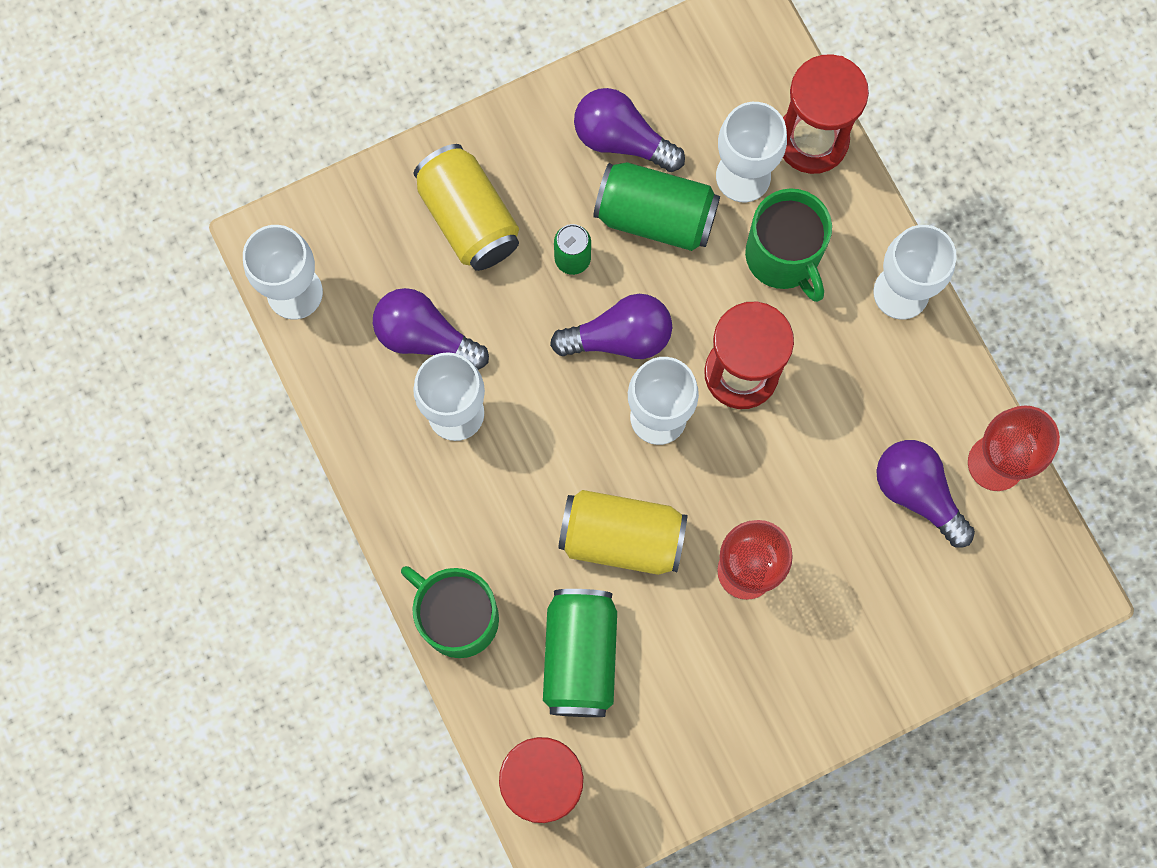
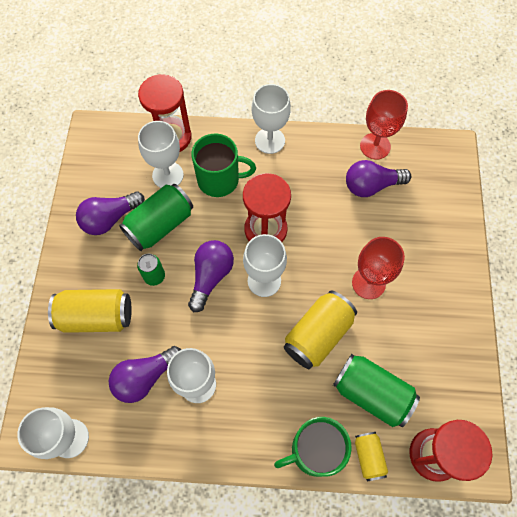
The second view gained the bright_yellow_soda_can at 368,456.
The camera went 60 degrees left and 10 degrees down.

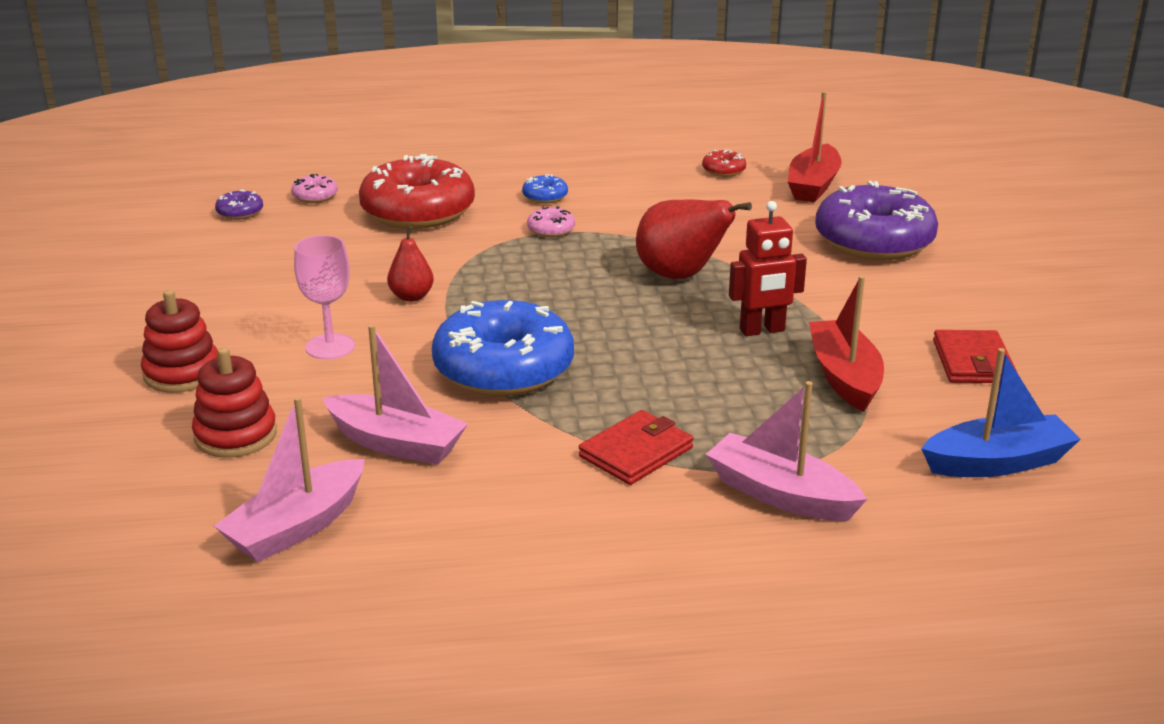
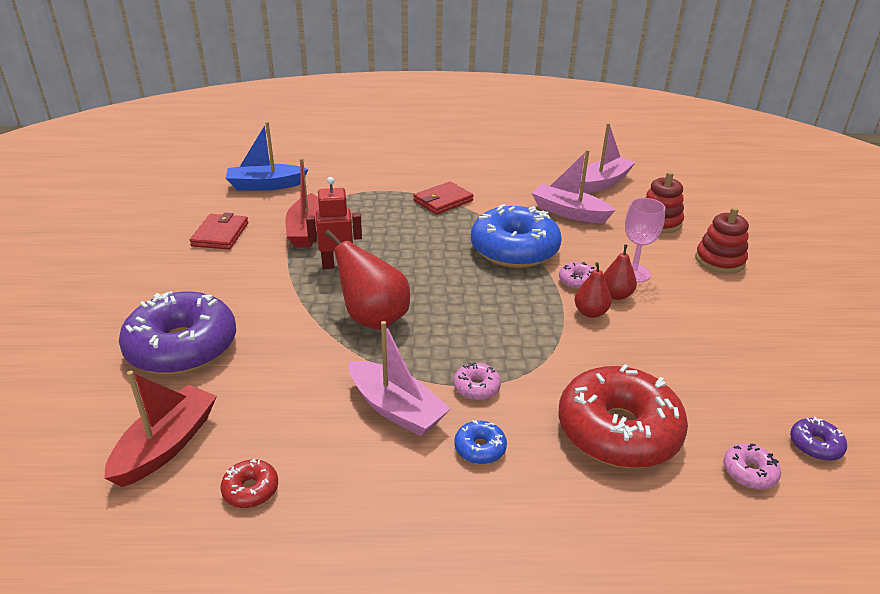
The pink_boat ended up elsewhere, having gone from 780,494 to 396,409.
The second view gained the pink_doughnut at 577,281.
The second view gained the crimson_pear at 616,295.
The camera went 175 degrees left and 5 degrees up.

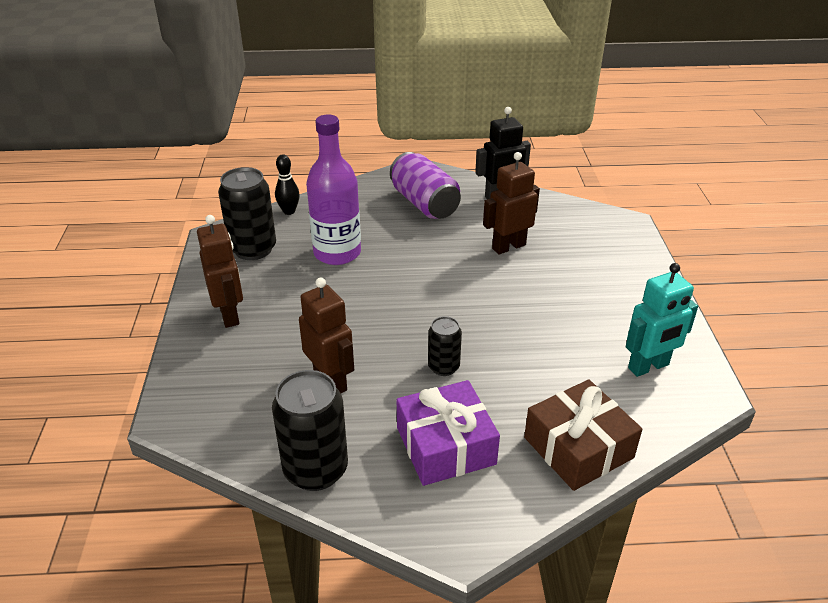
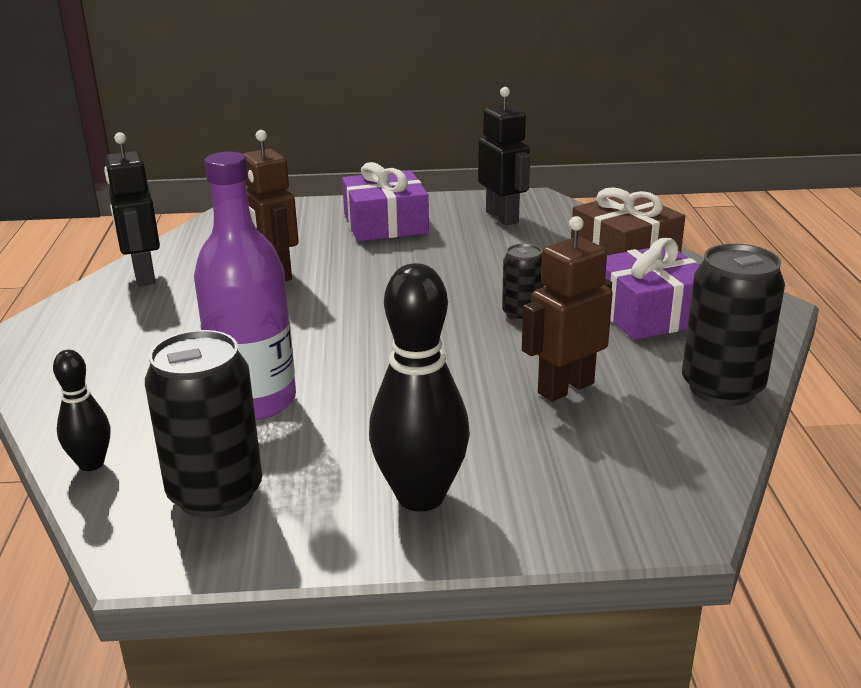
Where the brown_robot_figure stood at 229,315, the ebony_skittle came to stand at 420,496.
The second view lost the purple_soda_can at 424,203.
What was the aqua_robot_figure at 648,367 turned into the ebony_robot_figure at 502,217.
The second view gained the purple_wrapped_gift at 386,224.
The camera went 90 degrees left and 10 degrees down.

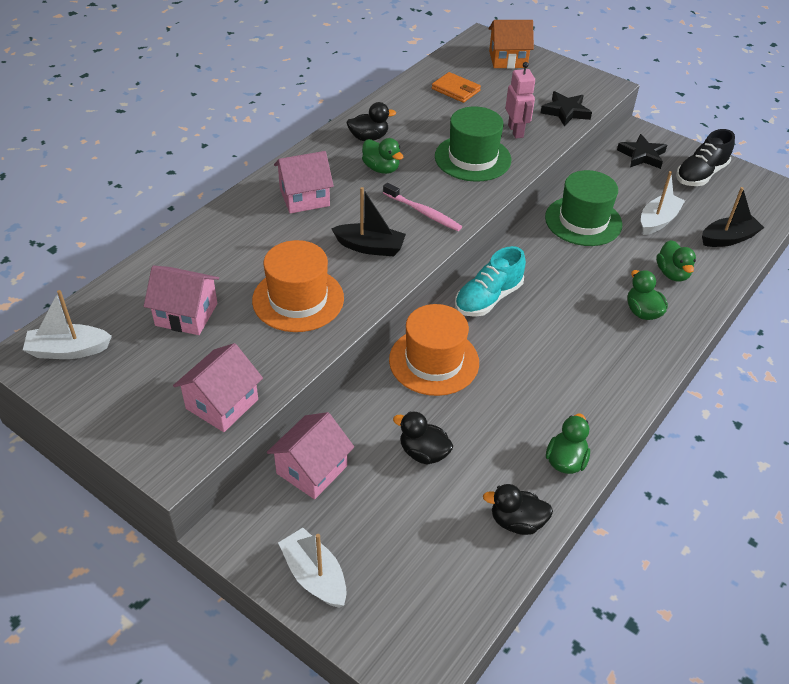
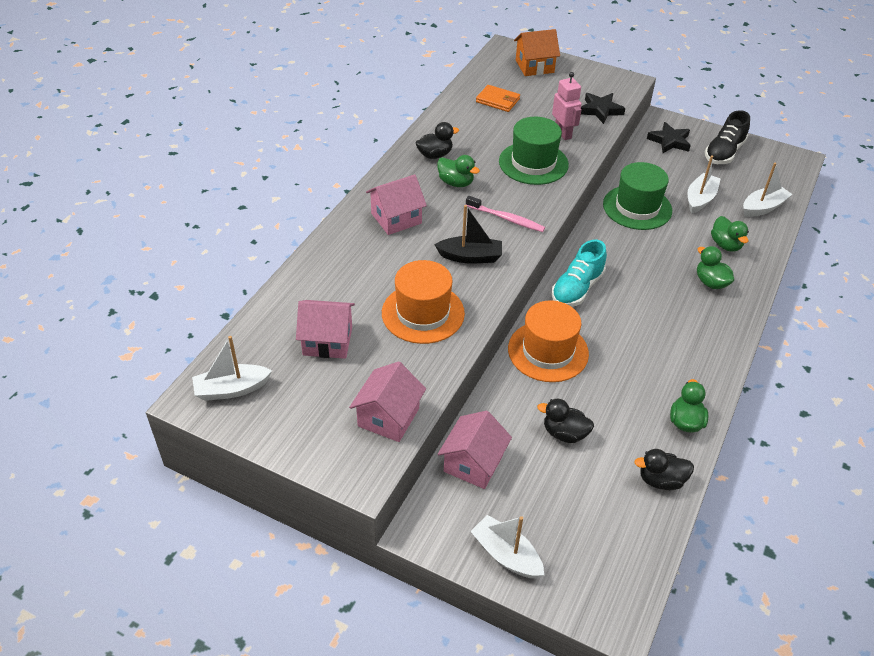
What was the ebony_boat at 728,238 turned into the pure_white_boat at 763,207.
The camera went 10 degrees left and 0 degrees up.

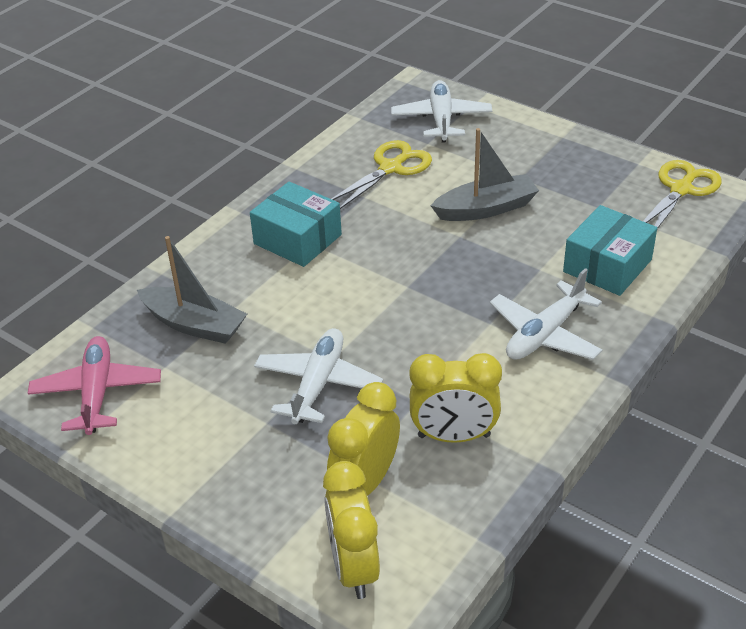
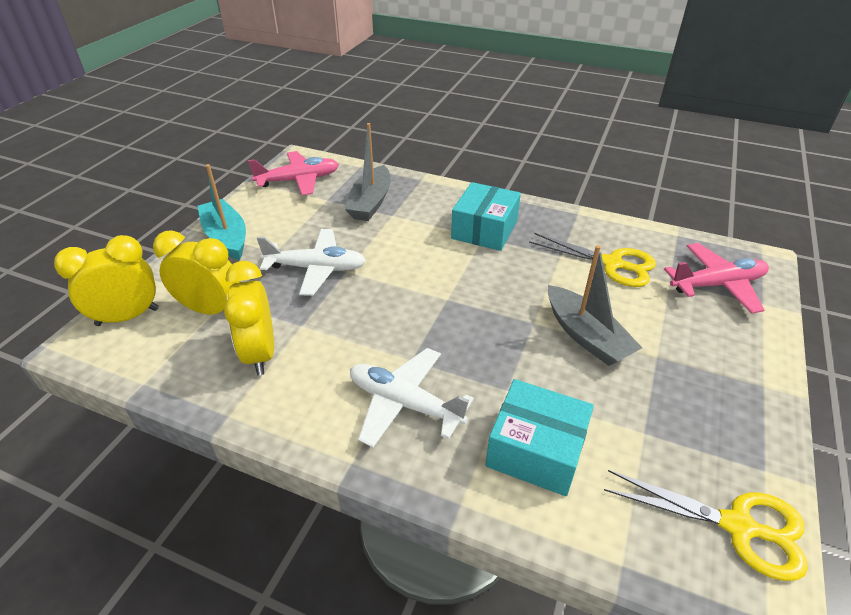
What was the pure_white_toy_plane at 441,119 turned into the pink_toy_plane at 717,285.
The second view gained the aqua_boat at 226,237.
The camera went 75 degrees right and 0 degrees up.

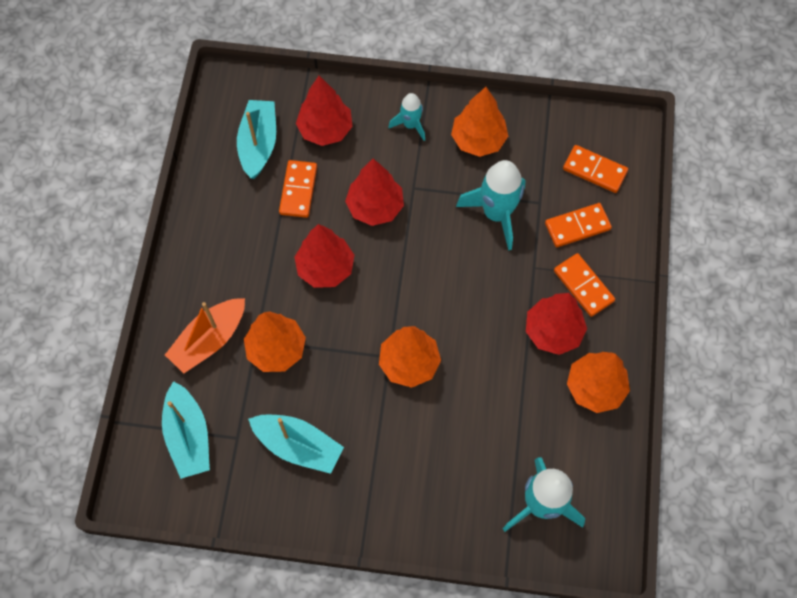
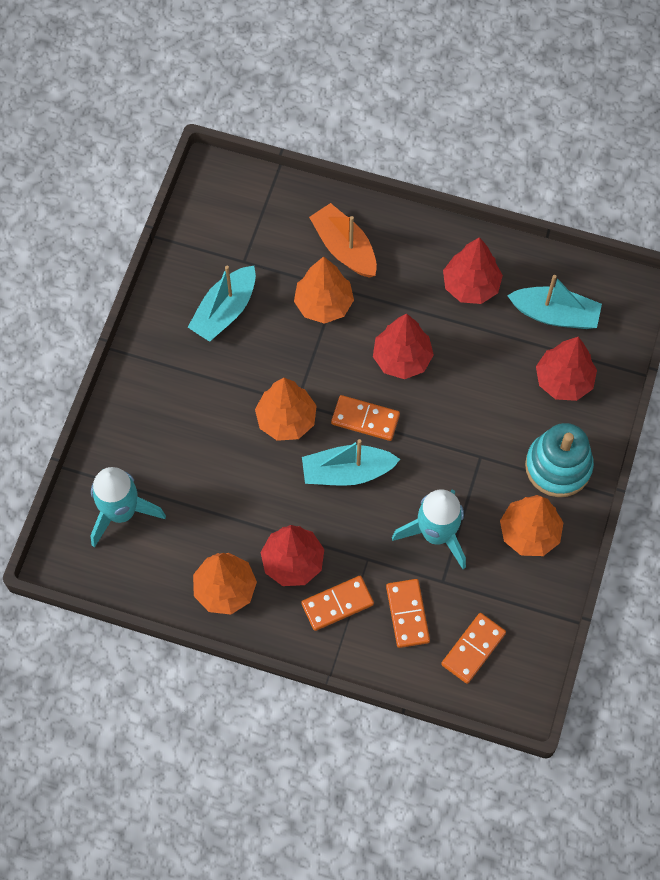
The aqua_boat ended up elsewhere, having gone from 188,436 to 347,472.
The orange-coloured_domino_tile ended up elsewhere, having gone from 298,190 to 365,419.
The crimson_tree ended up elsewhere, having gone from 375,207 to 471,286.
Where the aqua_toy_rocket stood at 410,125, the aqua_stacking_rings came to stand at 558,466.
The camera went 100 degrees right and 0 degrees up.

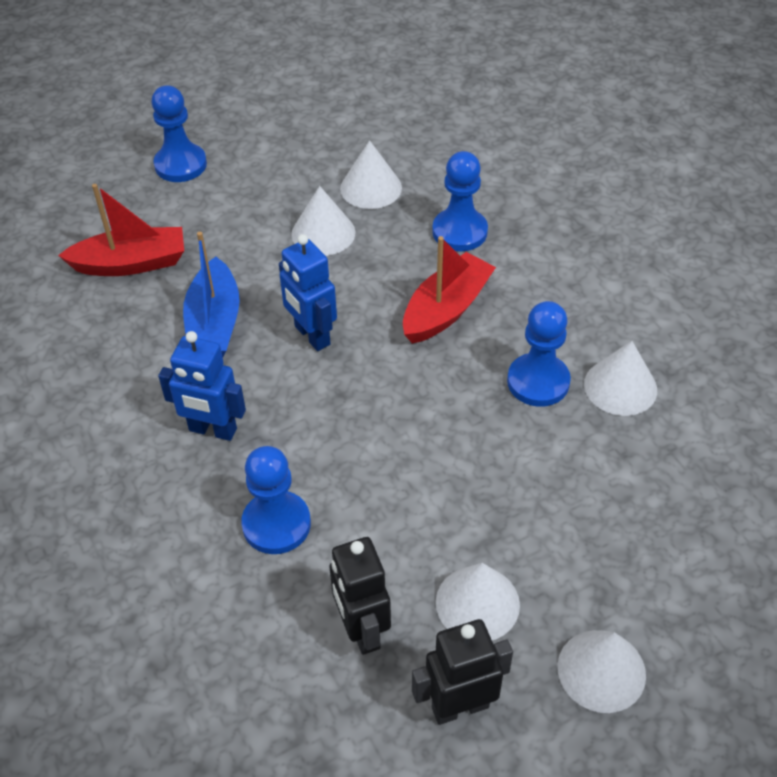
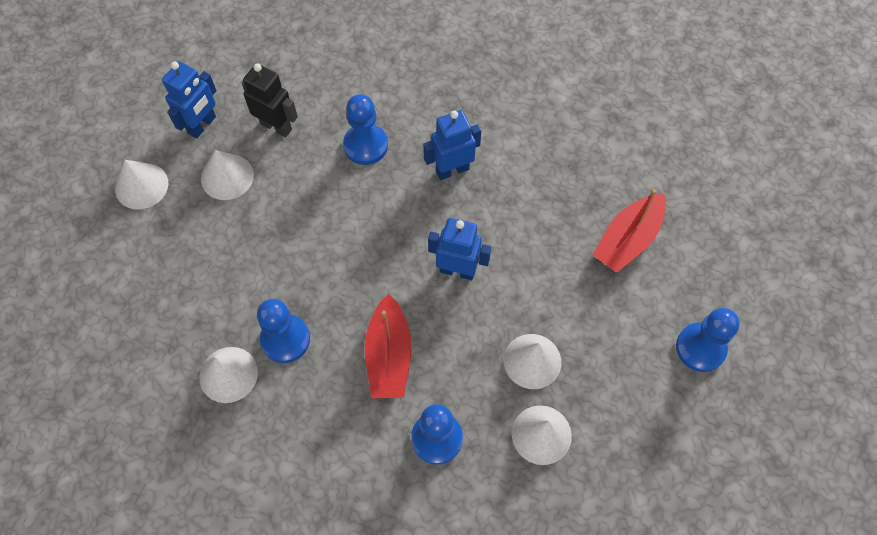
The second view lost the royal_blue_boat at 214,323.
What was the ebony_robot_figure at 460,706 turned into the royal_blue_robot_figure at 202,125.
The camera went 140 degrees right and 15 degrees up.

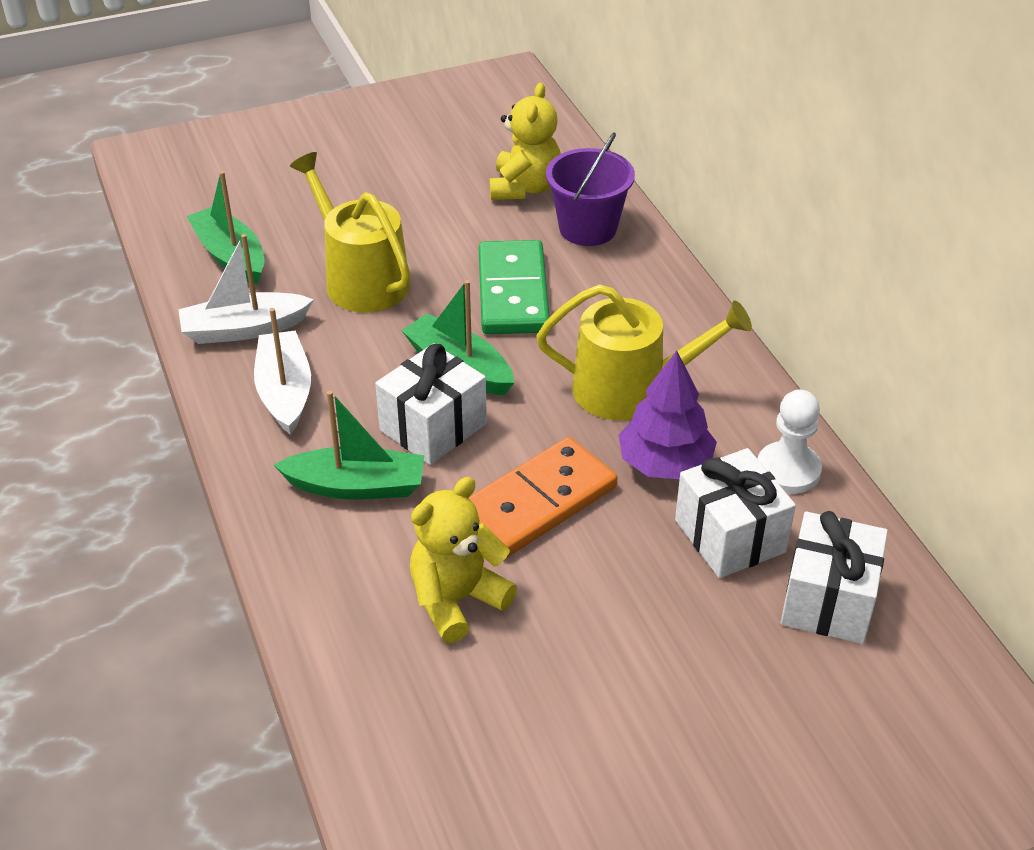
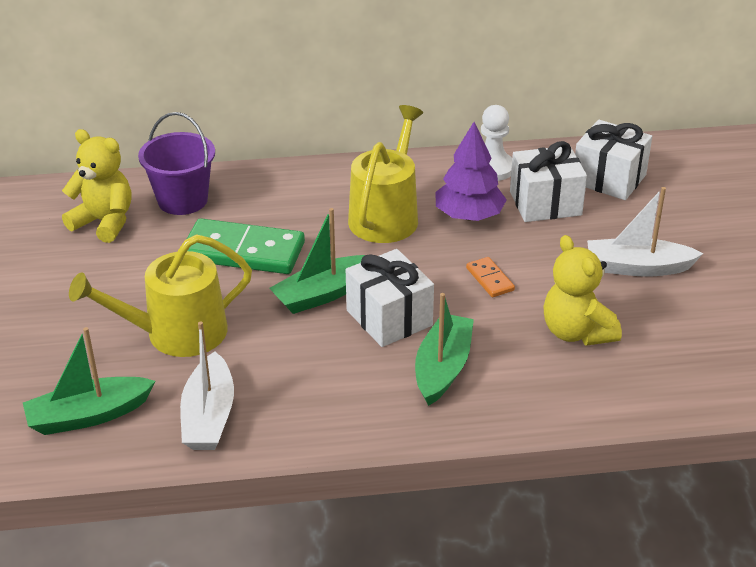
The pure_white_boat ended up elsewhere, having gone from 285,392 to 637,267.
The size of the orange-coloured_domino_tile at 537,503 changed by a factor of 0.46.
The camera went 75 degrees left and 5 degrees down.

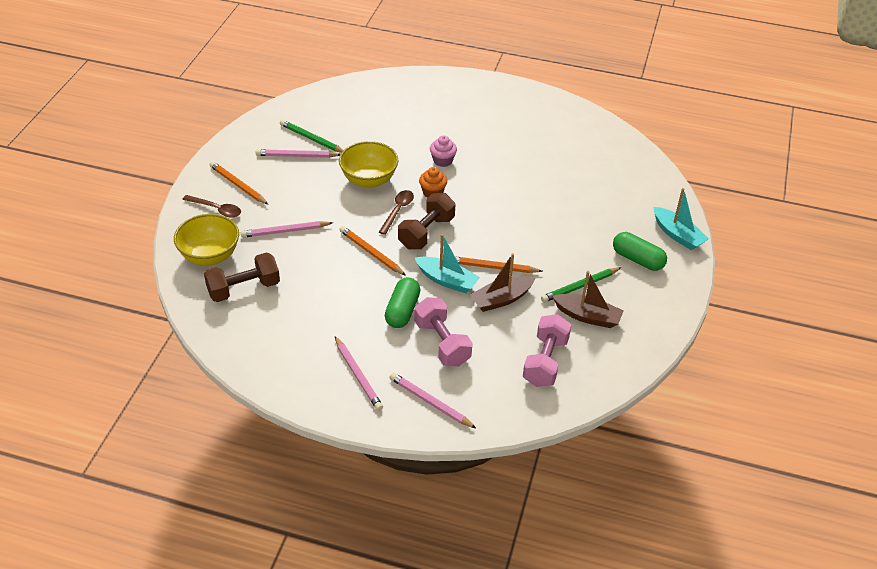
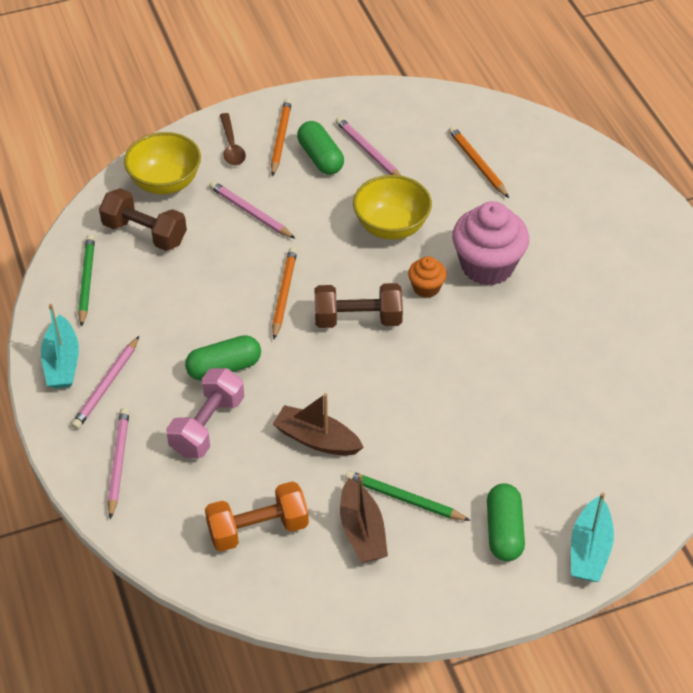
The green_pencil ended up elsewhere, having gone from 311,139 to 86,281.
The second view lost the brown_spoon at 398,211.
The aqua_boat ended up elsewhere, having gone from 447,280 to 62,362.
The size of the pink_fairy_cake at 442,161 changed by a factor of 2.00.
The orange-coloured_pencil ended up elsewhere, having gone from 492,267 to 477,164.
What was the pink_free_weight at 545,361 turned into the orange-coloured_free_weight at 258,529.
The second view gained the green_capsule at 320,158.
The camera went 55 degrees right and 5 degrees up.

